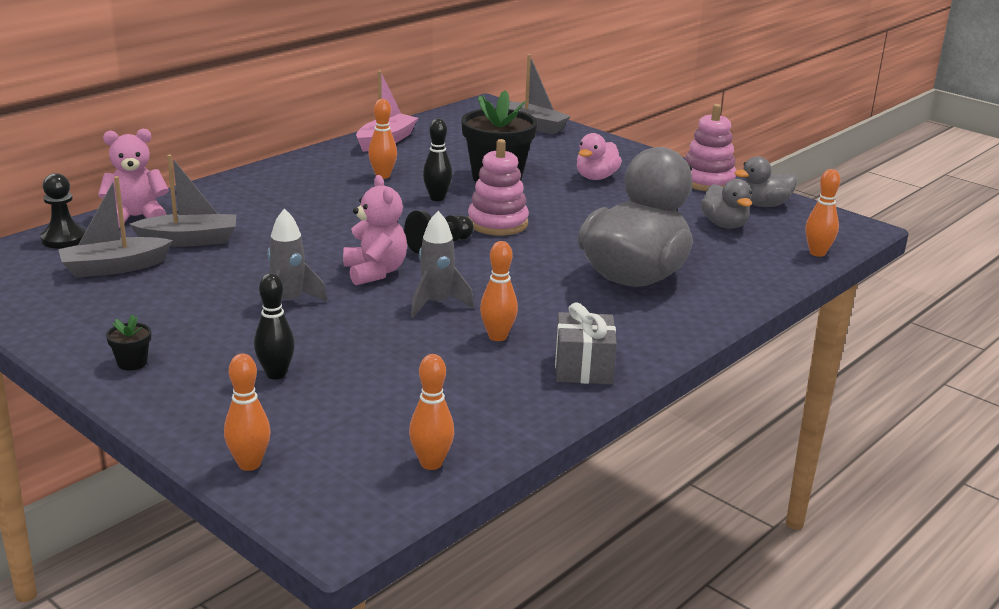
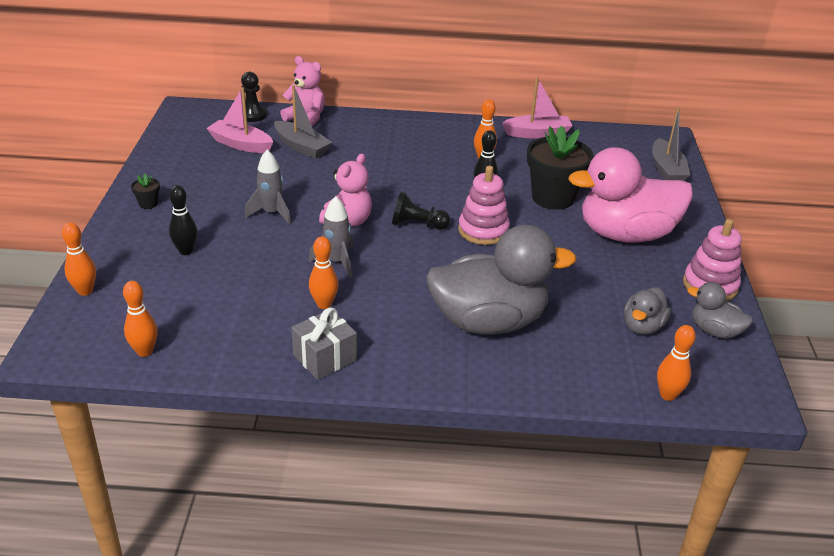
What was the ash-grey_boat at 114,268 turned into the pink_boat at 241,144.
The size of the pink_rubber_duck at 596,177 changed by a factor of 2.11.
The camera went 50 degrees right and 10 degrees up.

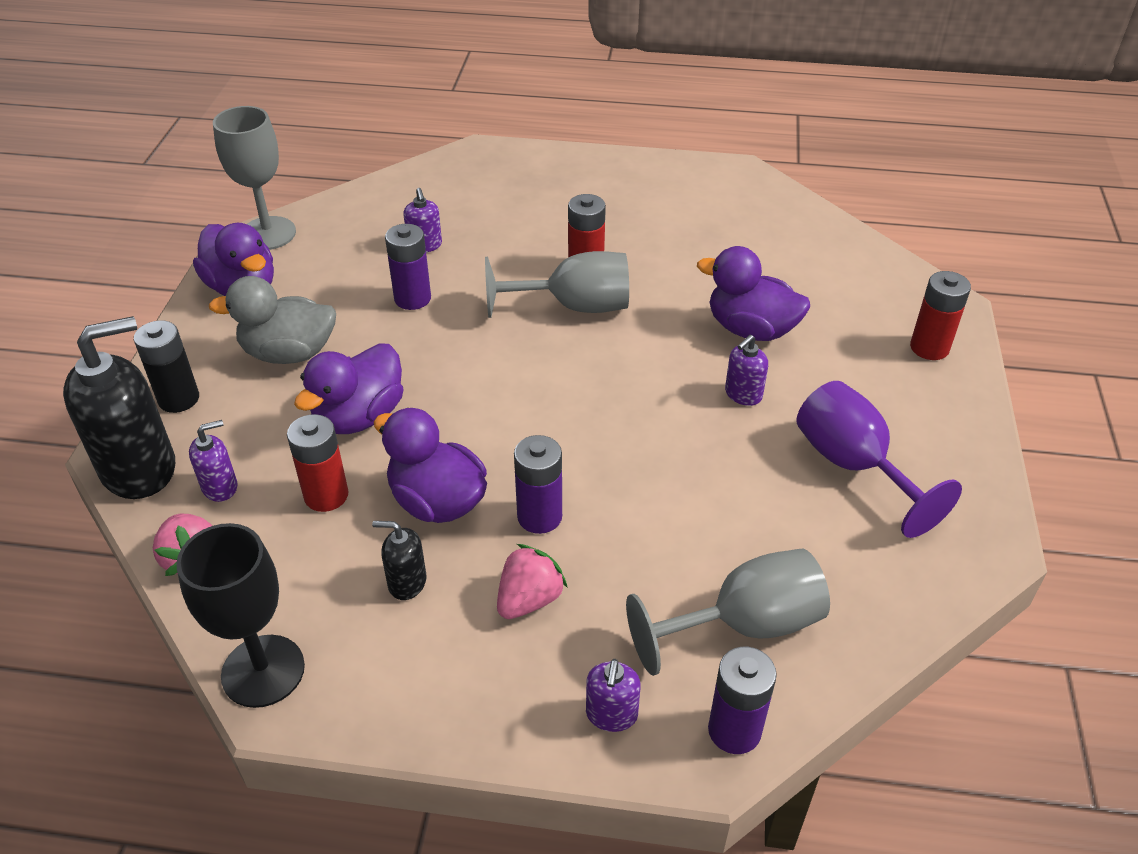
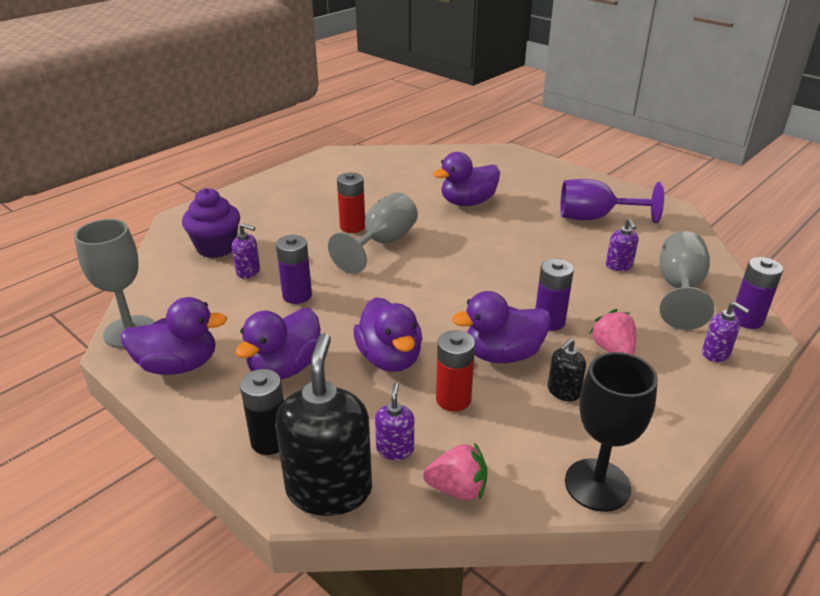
What was the ash-grey_rubber_duck at 289,353 turned into the purple_rubber_duck at 285,367.
The purple_pump_bottle ended up elsewhere, having gone from 743,394 to 619,266.
The second view lost the crimson_AA_battery at 929,348.
The second view gained the purple_fairy_cake at 216,248.
The camera went 55 degrees left and 10 degrees down.

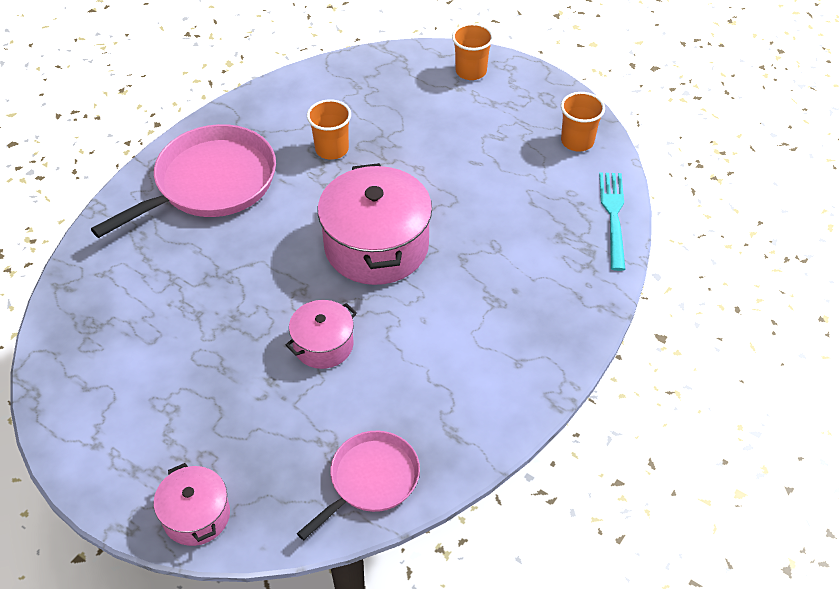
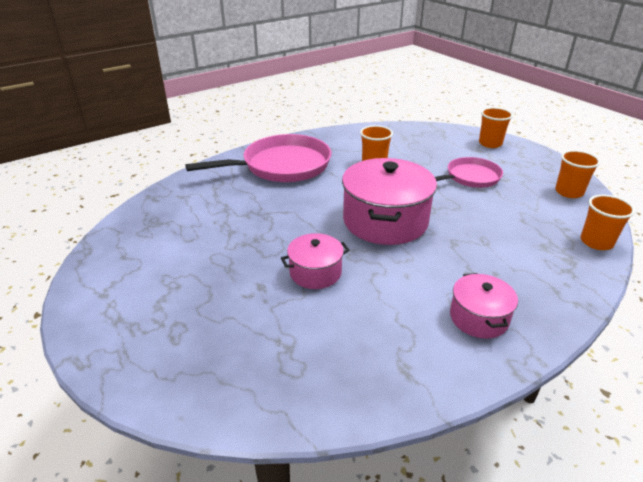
The pink_stockpot ended up elsewhere, having gone from 196,515 to 479,318.
The pink_frying_pan ended up elsewhere, having gone from 371,480 to 470,177.
Where the aqua_table_fork stood at 613,215, the orange-coloured_tumbler came to stand at 596,242.
The camera went 20 degrees right and 15 degrees down.

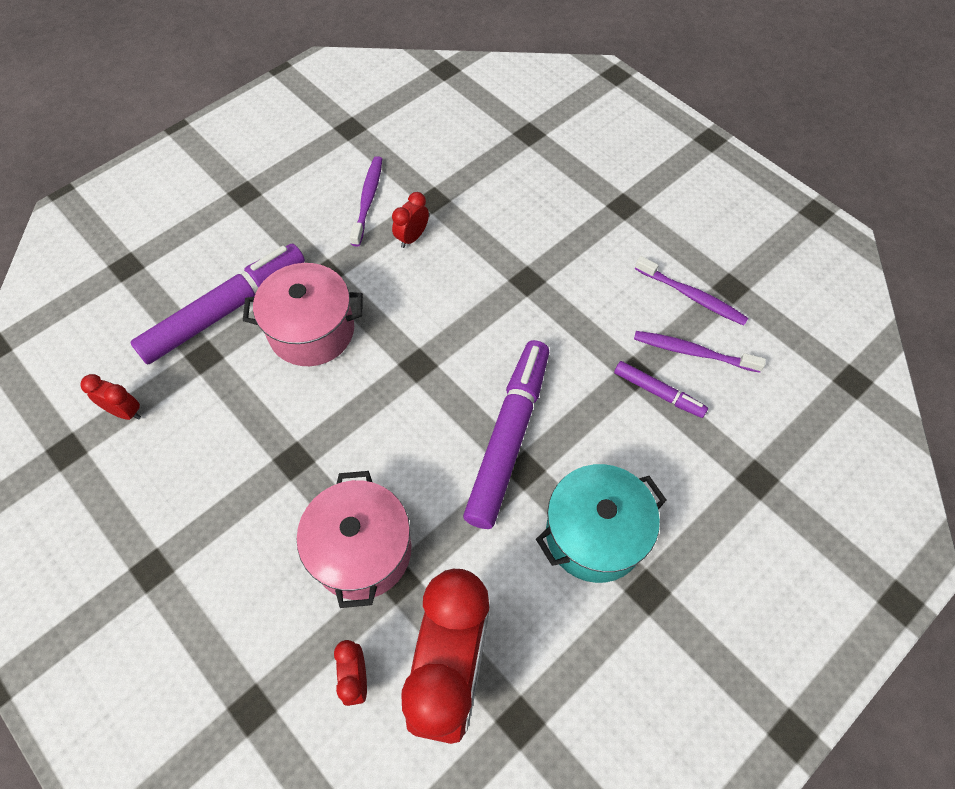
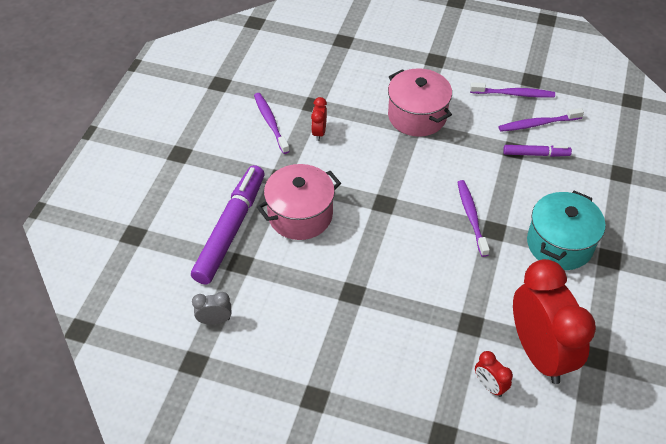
What was the crimson_alarm_clock at 125,411 turned into the ash-grey_alarm_clock at 215,320.
The pink_stockpot ended up elsewhere, having gone from 362,550 to 417,116.
Where the purple_felt_pen stood at 508,437, the purple_toothbrush came to stand at 471,217.
The camera went 30 degrees left and 10 degrees down.

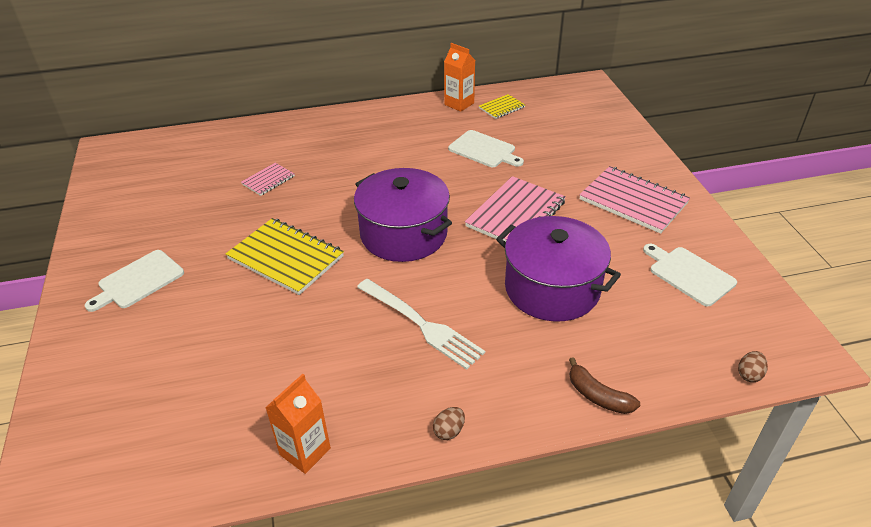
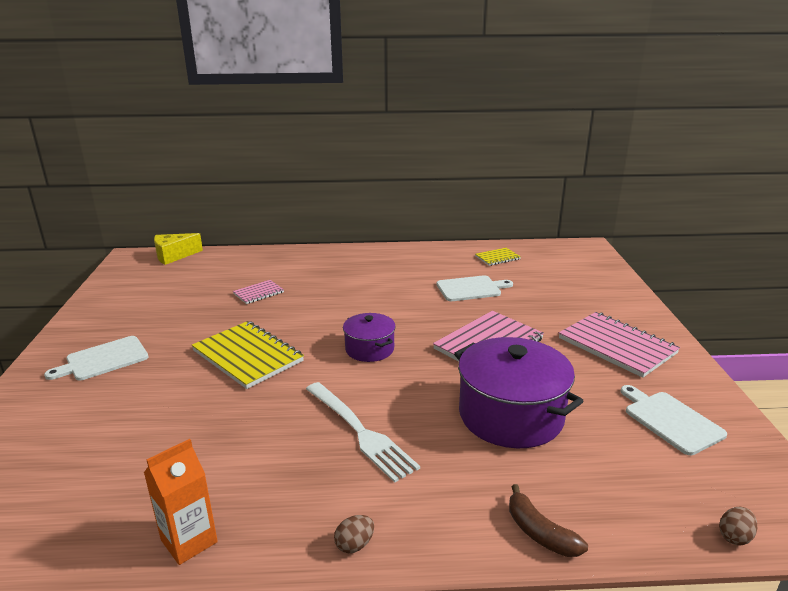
The size of the purple_stockpot at 403,234 changed by a factor of 0.55.
The second view lost the orange-coloured_juice_carton at 459,104.
The pure_white_cutting_board at 484,150 ended up facing another way, 60 degrees counterclockwise from before.
The second view gained the bright_yellow_cheese at 174,256.
The camera went 10 degrees right and 15 degrees down.

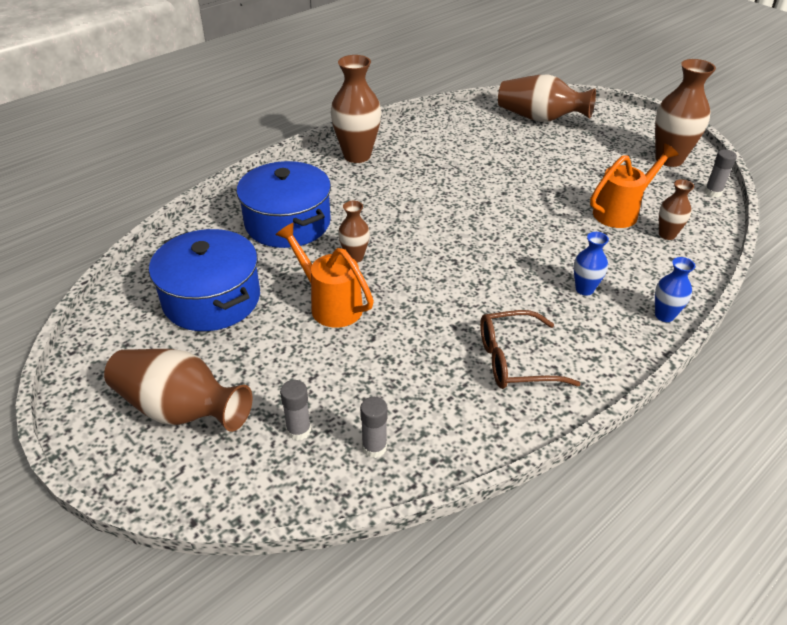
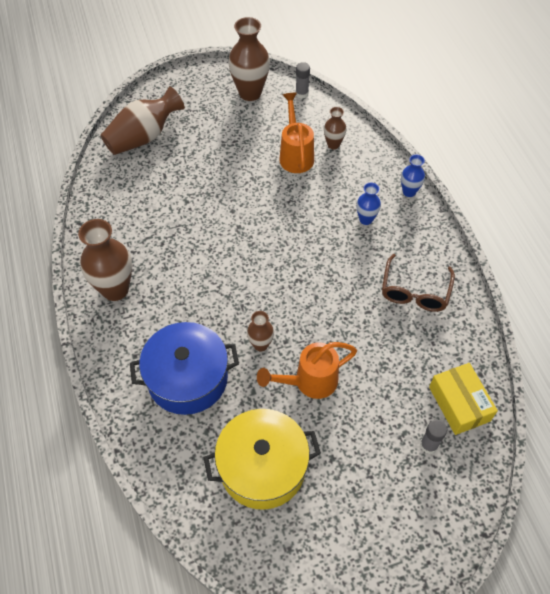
The second view lost the brown_tall_vase at 180,409.
What was the royal_blue_stockpot at 212,299 turned into the bright_yellow_stockpot at 262,467.
Where the ash-grey_stick_of_glue stood at 374,447, the bright_yellow_package came to stand at 459,404.
The camera went 65 degrees left and 15 degrees up.

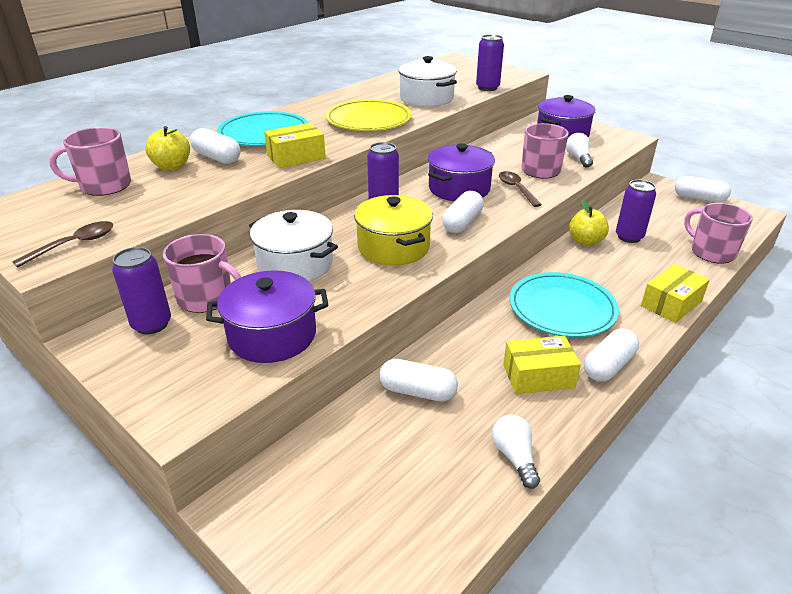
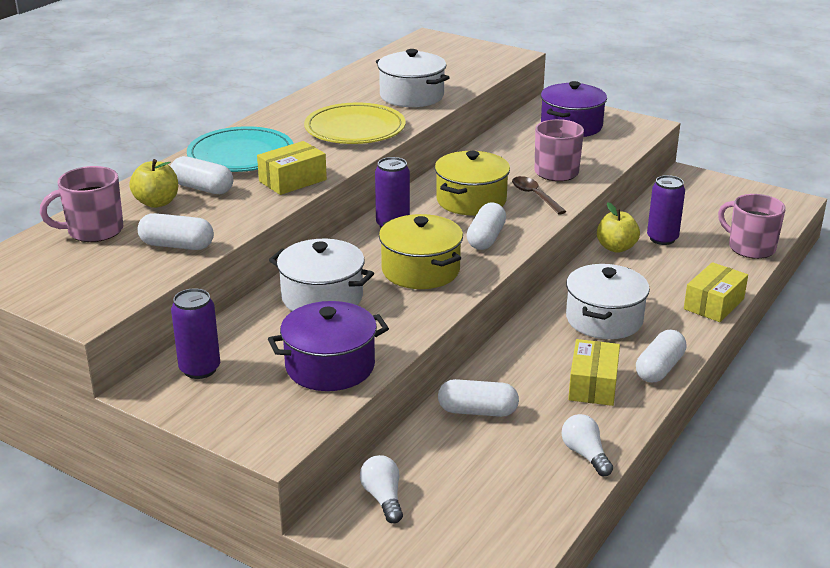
The second view lost the brown_spoon at 74,244.
The second view lost the pink_mug at 207,298.
What was the purple_stockpot at 459,188 turned into the bright_yellow_stockpot at 471,200.
The second view lost the purple_soda_can at 487,88.
The bright_yellow_package at 538,376 ended up facing another way, 60 degrees counterclockwise from before.
Where the aqua_flat_dish stood at 562,308, the pure_white_stockpot came to stand at 604,319.
The pure_white_lightbulb ended up elsewhere, having gone from 578,158 to 383,498.
The pure_white_capsule ended up elsewhere, having gone from 699,198 to 177,245.
The camera went 10 degrees left and 5 degrees down.

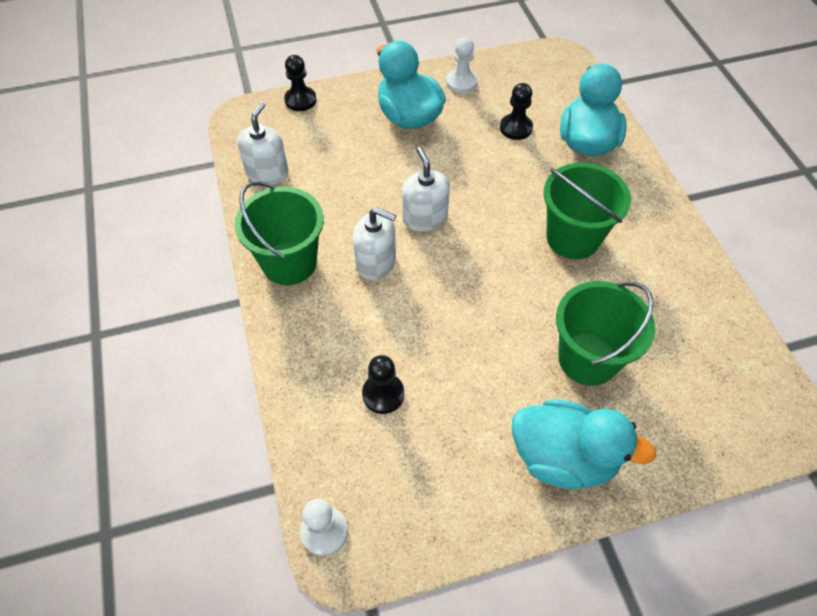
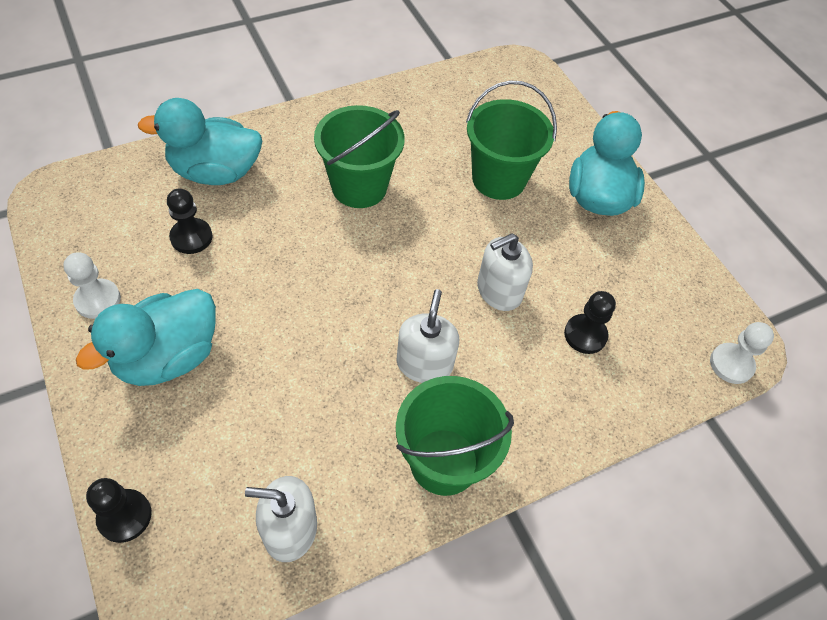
The pure_white_pump_bottle ended up elsewhere, having gone from 425,218 to 499,291.
The camera went 105 degrees left and 0 degrees up.

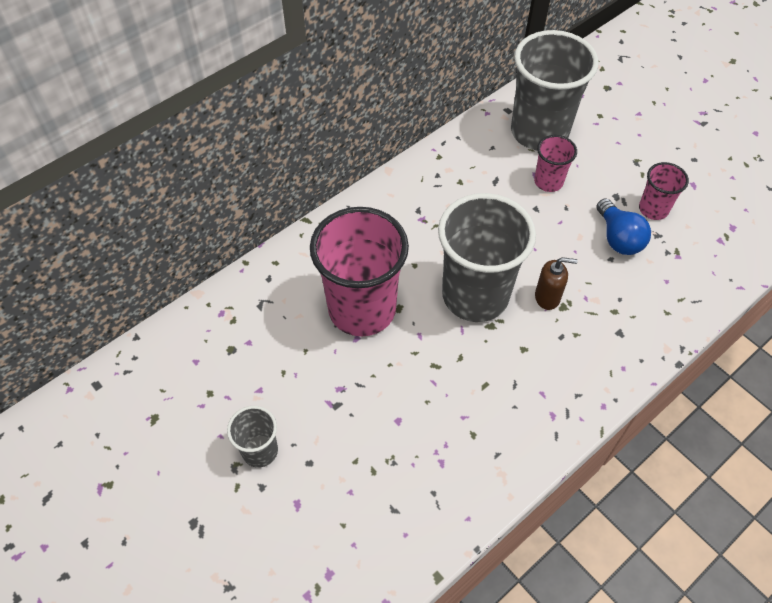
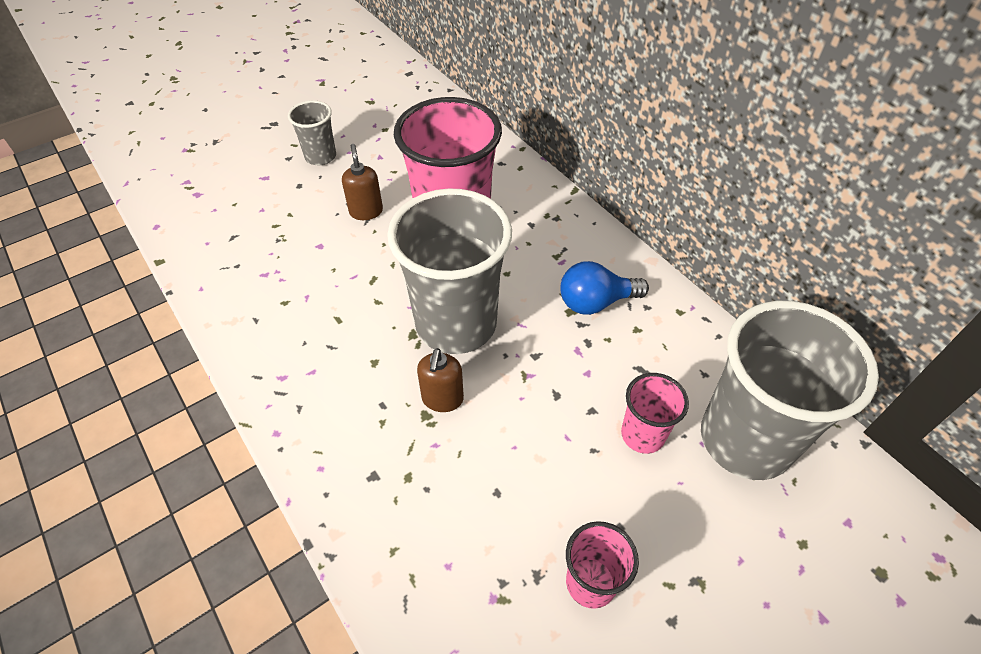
The royal_blue_lightbulb ended up elsewhere, having gone from 618,238 to 595,302.
The second view gained the brown_pump_bottle at 366,211.
The camera went 95 degrees right and 5 degrees down.

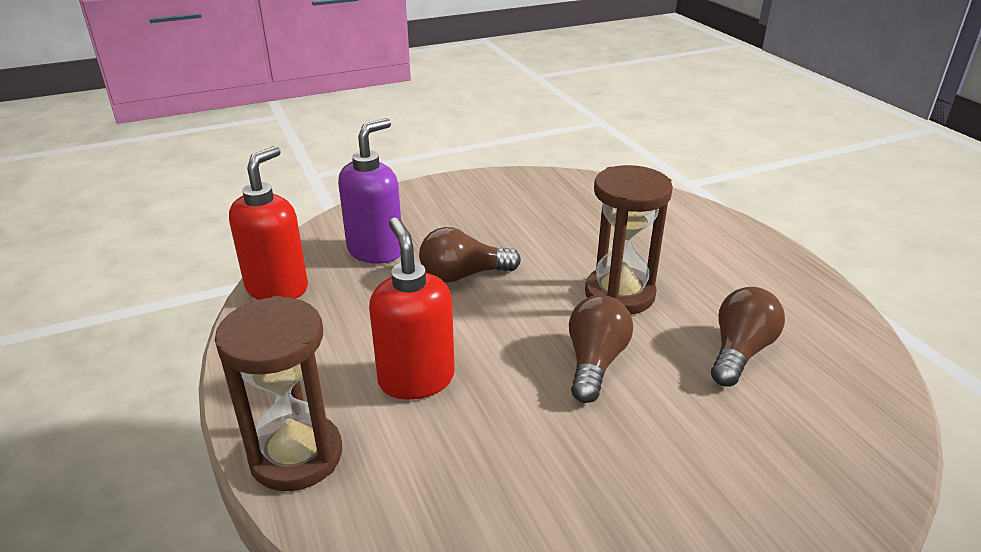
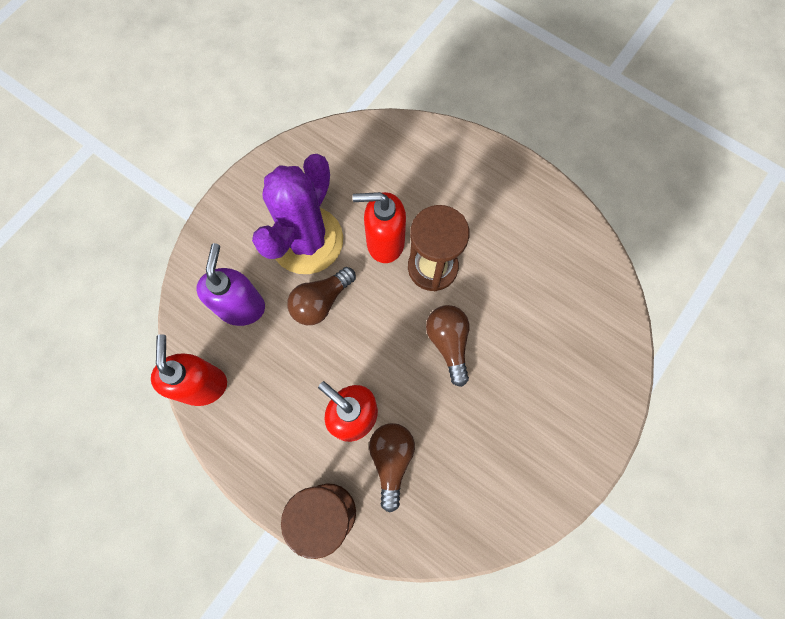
The brown_lightbulb ended up elsewhere, having gone from 739,352 to 391,460.
The second view gained the purple_saguaro_cactus at 307,240.
The second view gained the crimson_pump_bottle at 384,242.
The camera went 30 degrees left and 40 degrees up.

